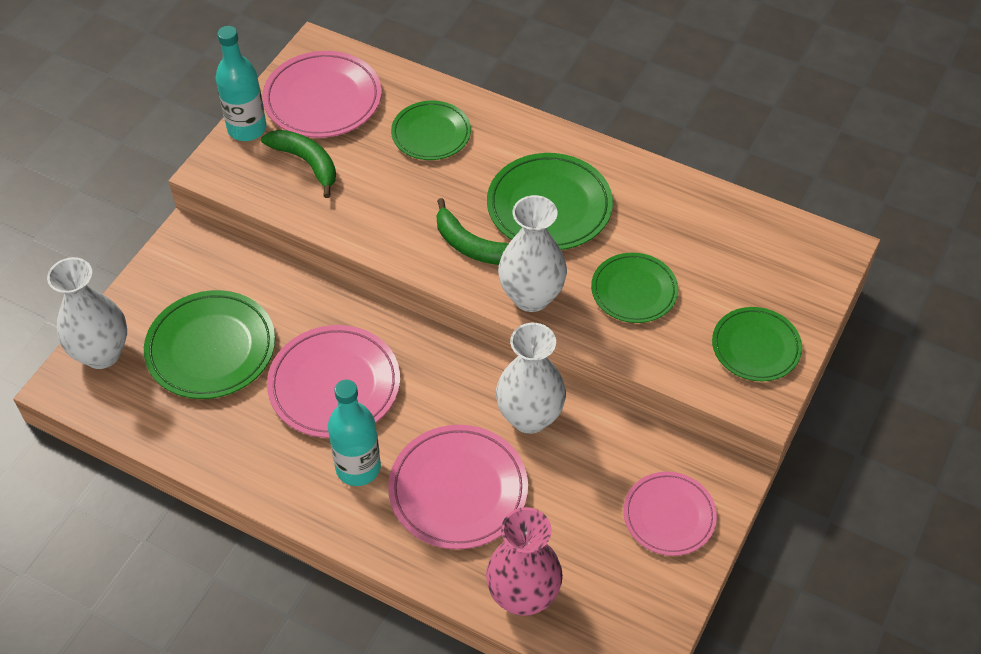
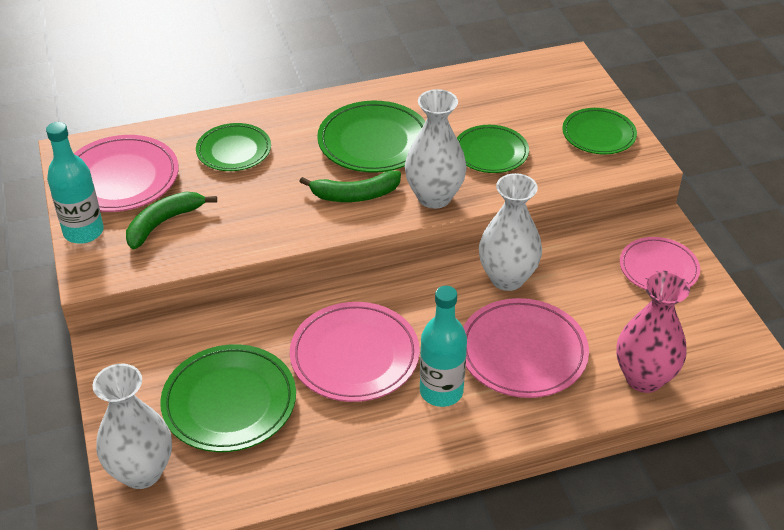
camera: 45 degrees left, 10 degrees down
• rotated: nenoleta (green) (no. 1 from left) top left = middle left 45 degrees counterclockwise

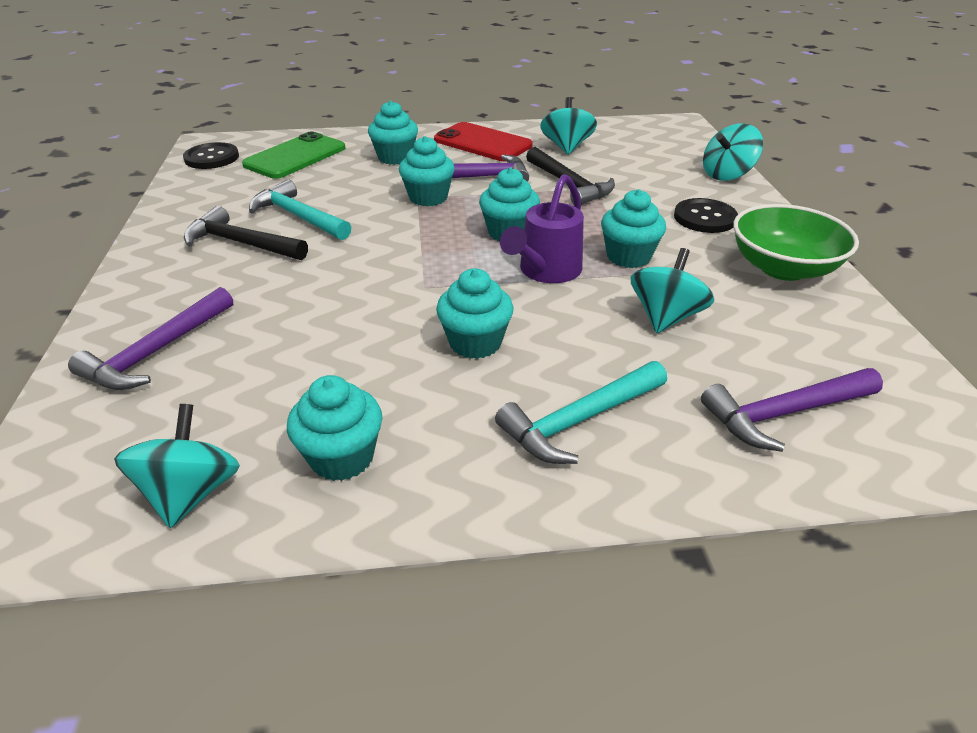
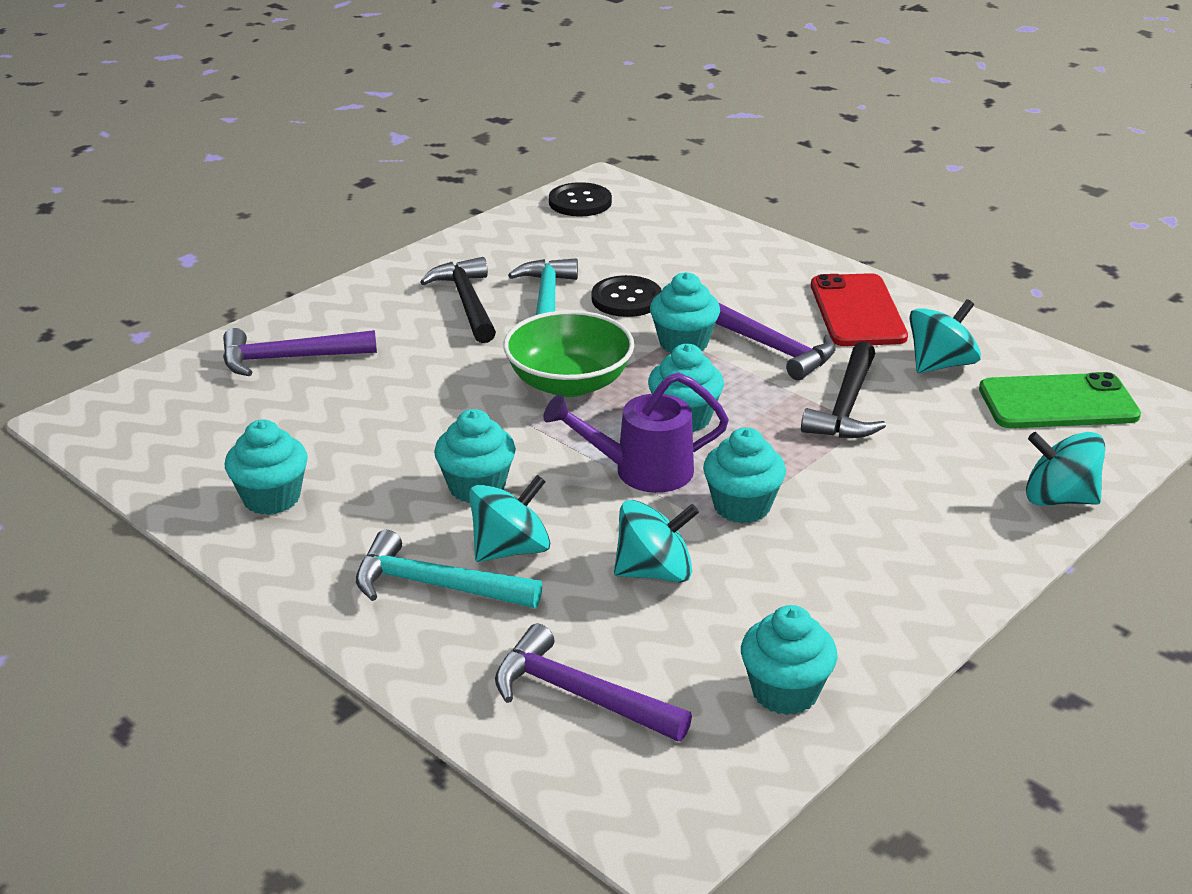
camera: 50 degrees right, 5 degrees down
• shifted: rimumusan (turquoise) (no. 1 from left) middle left to centre
• shifted: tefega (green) top left to middle right
• shifted: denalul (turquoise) (no. 2 from left in the first image) top centre to denalul (turquoise) (no. 6 from left) bottom centre
• shifted: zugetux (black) (no. 2 from left) top right to top centre
• shifted: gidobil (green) top right to centre

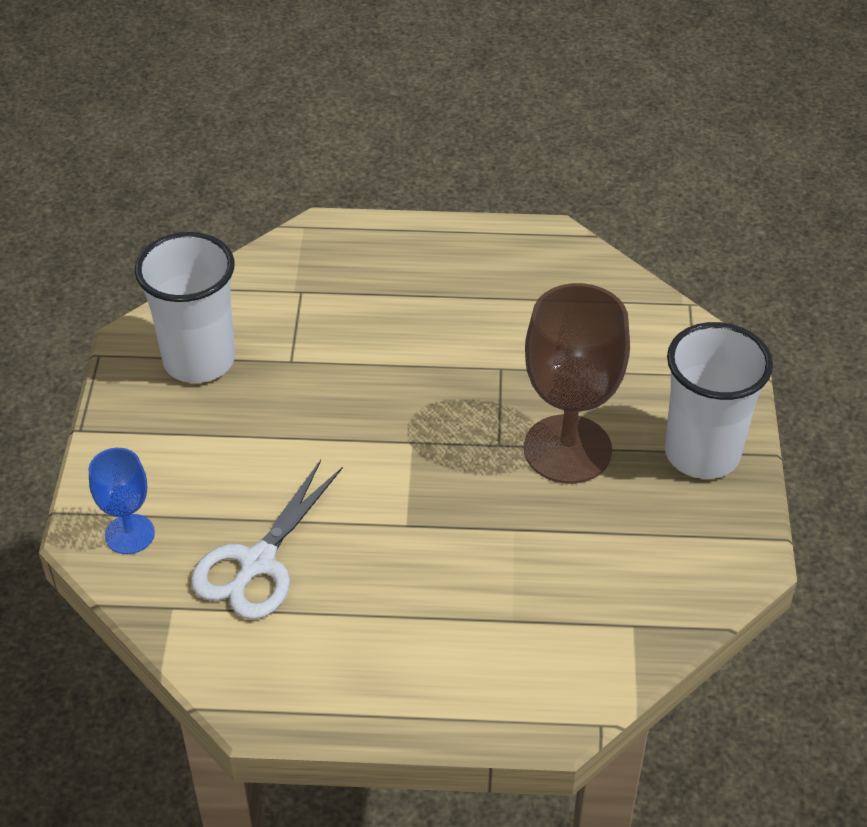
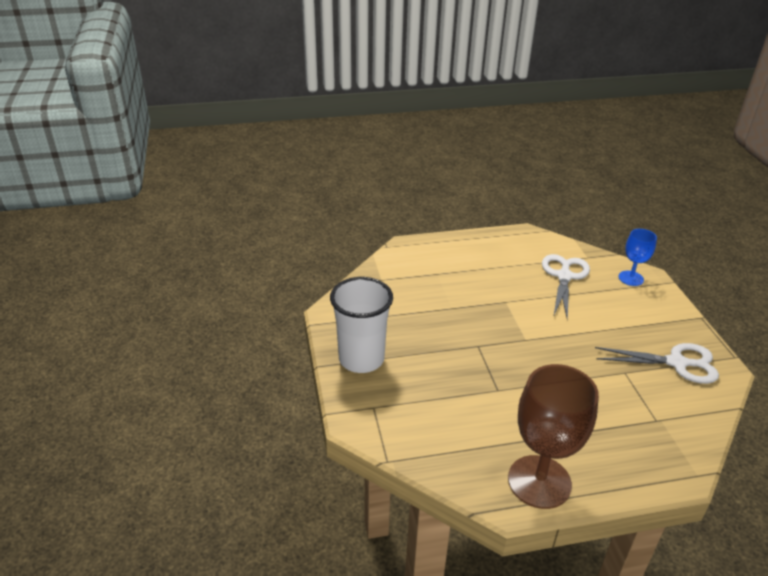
camera: 165 degrees right, 10 degrees down
• shifted: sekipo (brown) centre to bottom right
• swapped: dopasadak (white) (no. 1 from left) middle left to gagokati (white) (no. 2 from left) middle right

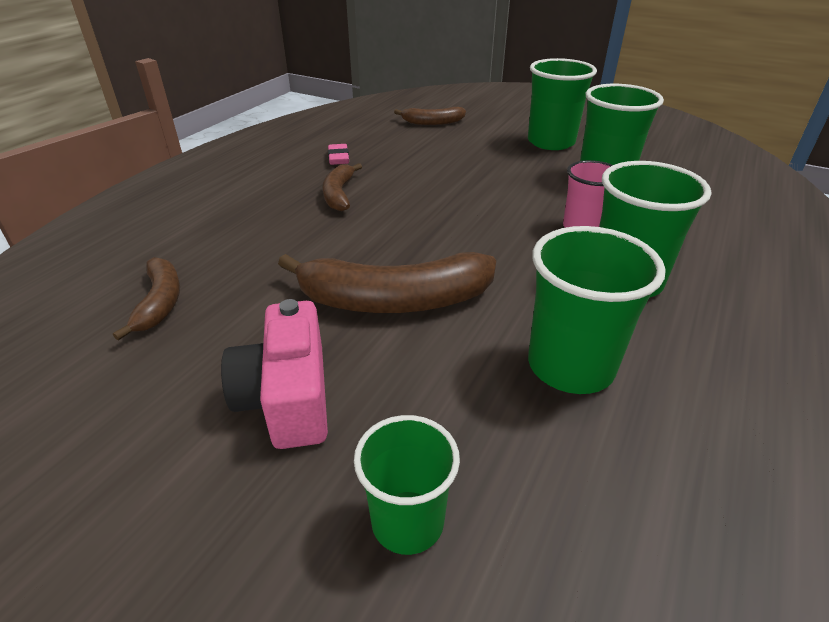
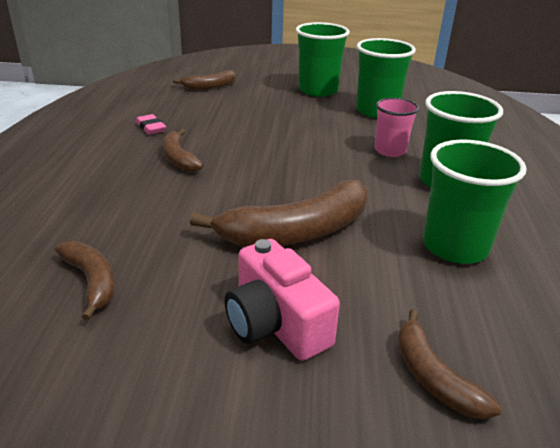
camera: 25 degrees left, 5 degrees down
• swapped: dopasadak (green) (no. 1 from left) bottom centre to nenoleta (brown) (no. 5 from left) bottom right

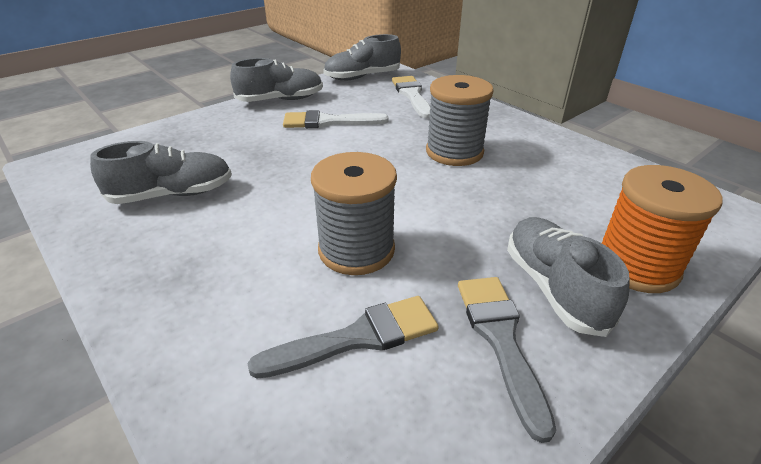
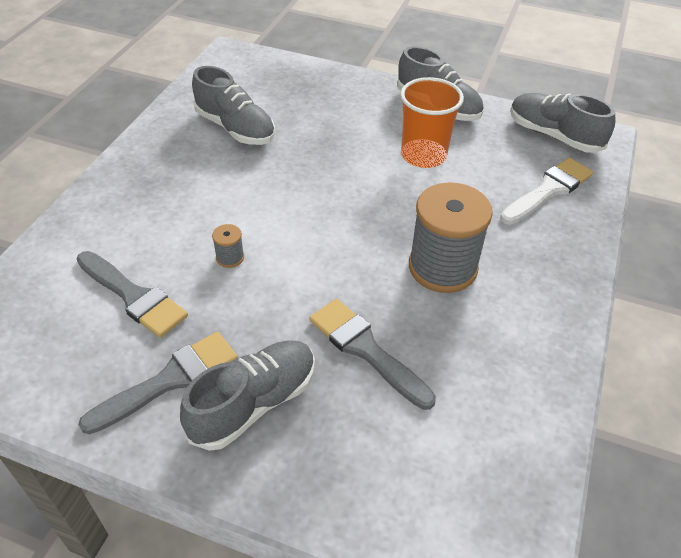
camera: 60 degrees right, 10 degrees up
• gone: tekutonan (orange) middle right
• new: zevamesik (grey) (no. 3 from left) centre
• swapped: zevamesik (white) (no. 1 from left) top centre to dopasadak (orange) top centre
• scaled: tekutonan (grey) (no. 1 from left) centre = centre x0.41

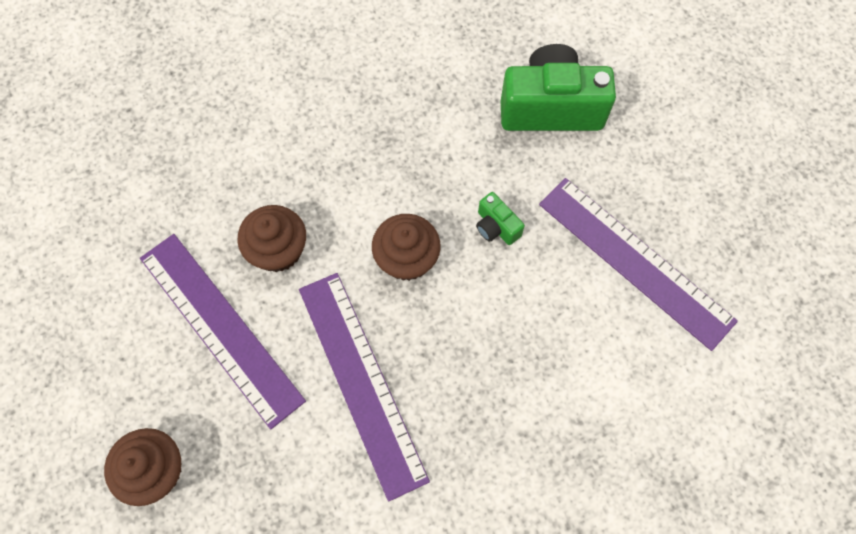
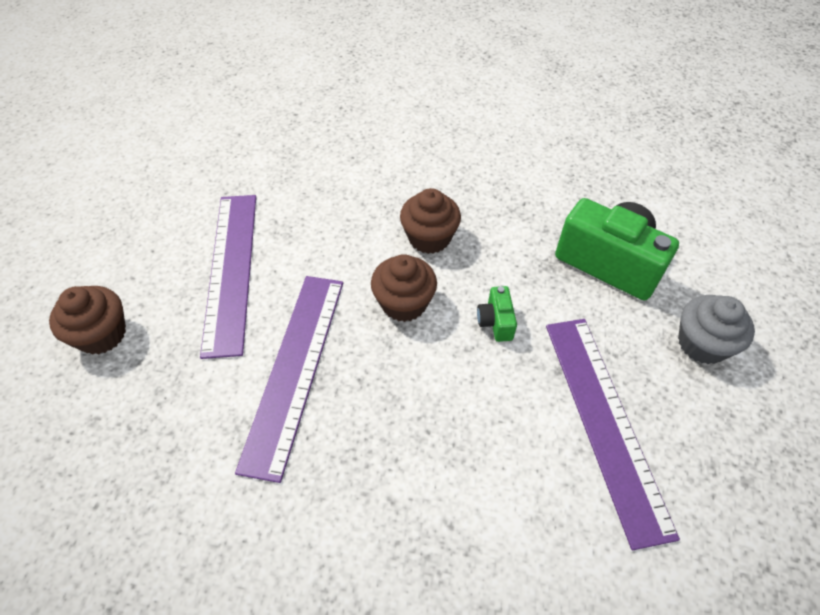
camera: 35 degrees right, 15 degrees down
• new: denalul (grey) middle right
• shifted: denalul (brown) (no. 2 from left in the first image) middle left to denalul (brown) (no. 3 from left) centre

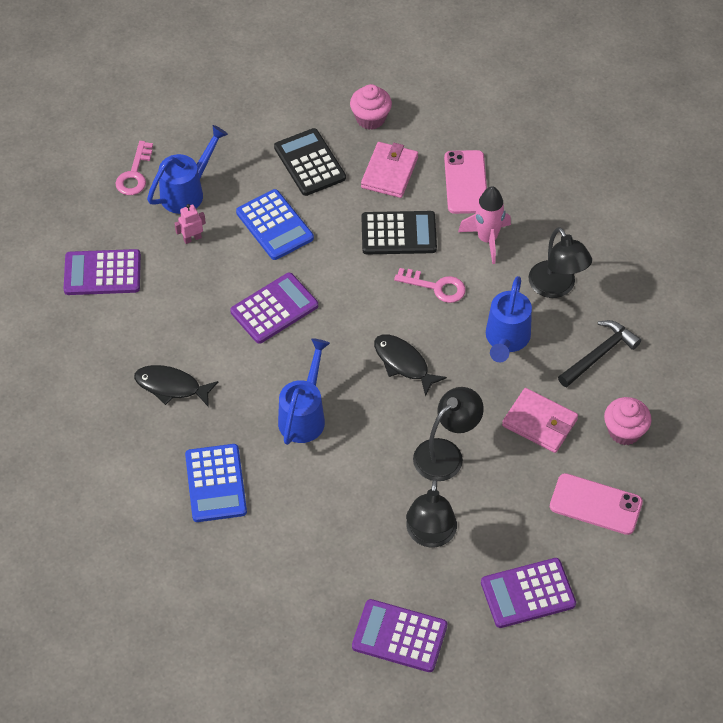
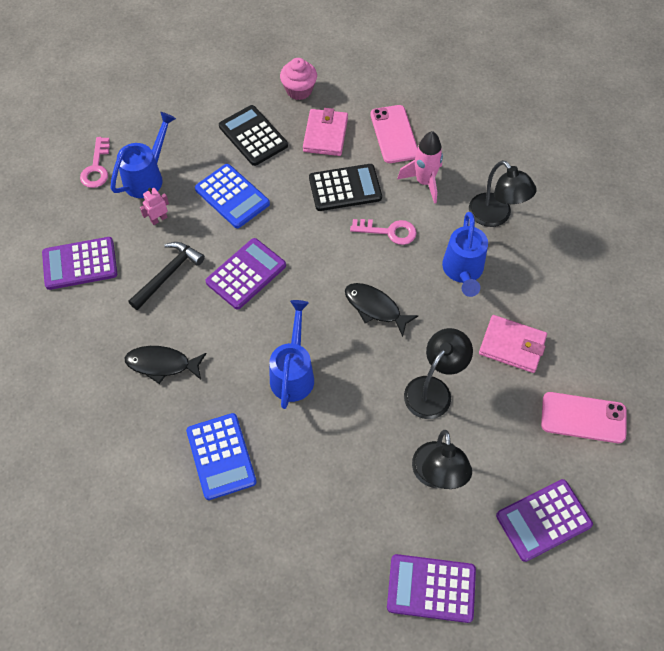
camera: 10 degrees left, 5 degrees up
• gone: denalul (pink) (no. 2 from left) middle right
• shifted: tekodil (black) middle right to middle left

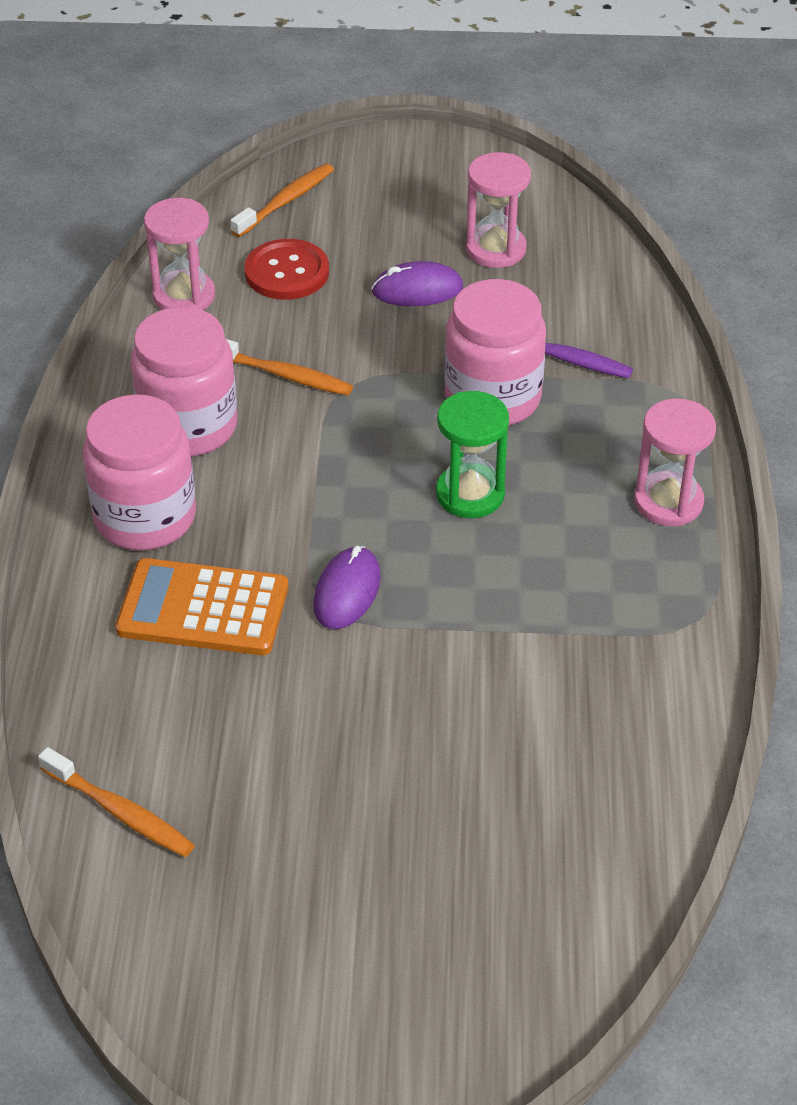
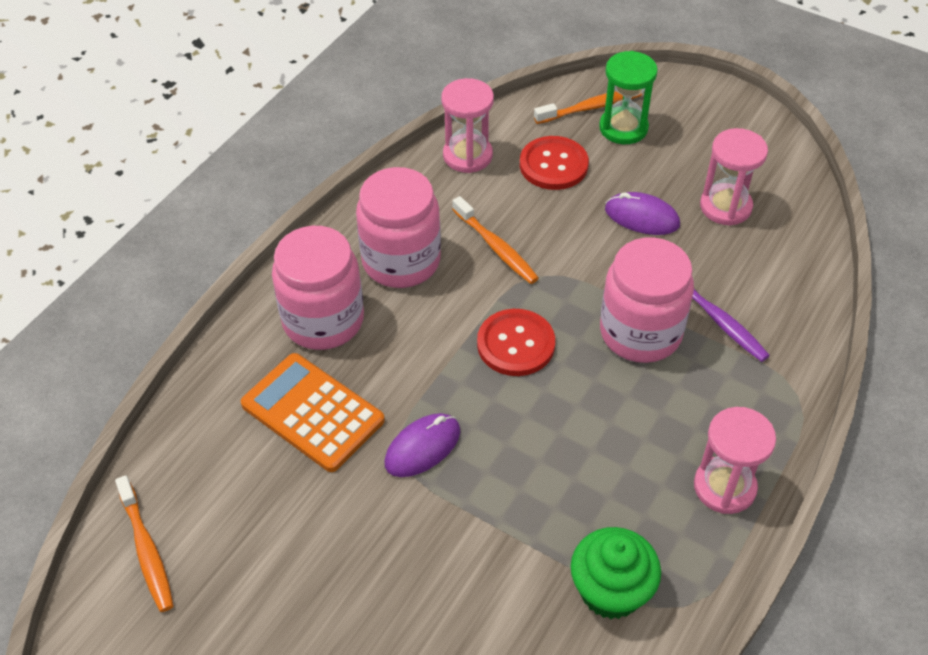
camera: 30 degrees right, 5 degrees up
• new: zugetux (red) (no. 1 from left) centre
• new: denalul (green) bottom centre
• shifted: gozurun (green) centre to top right

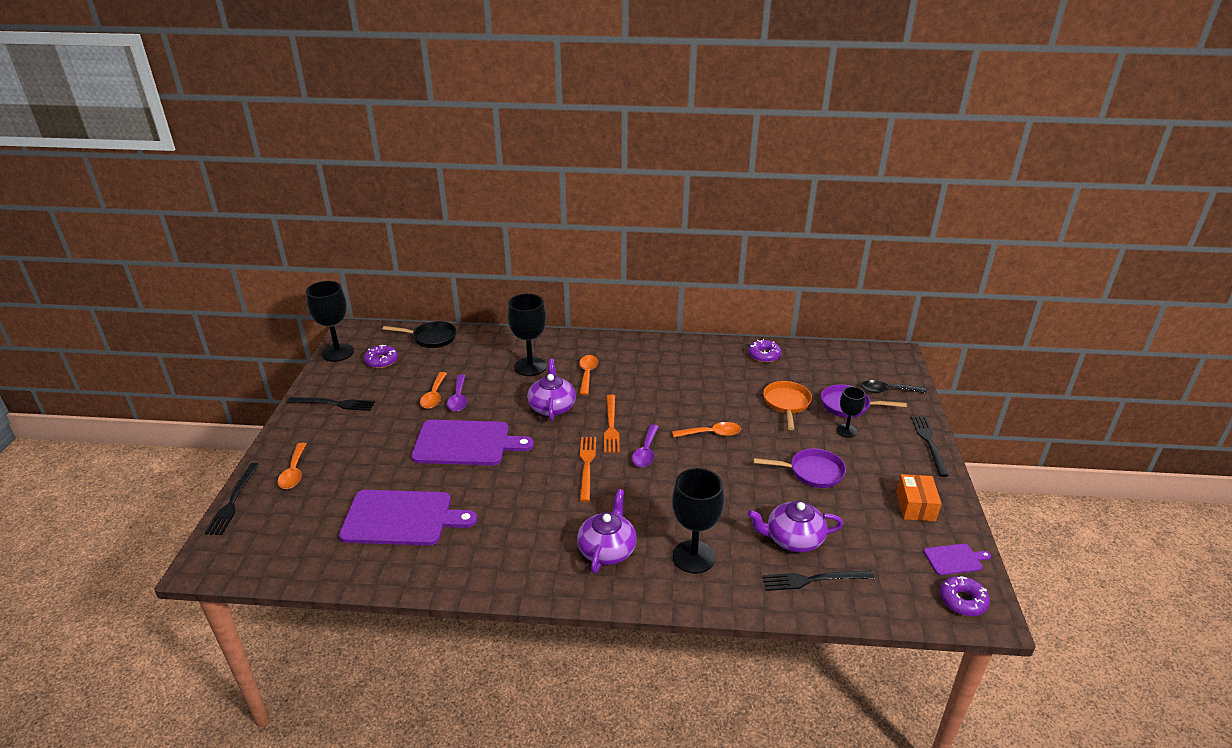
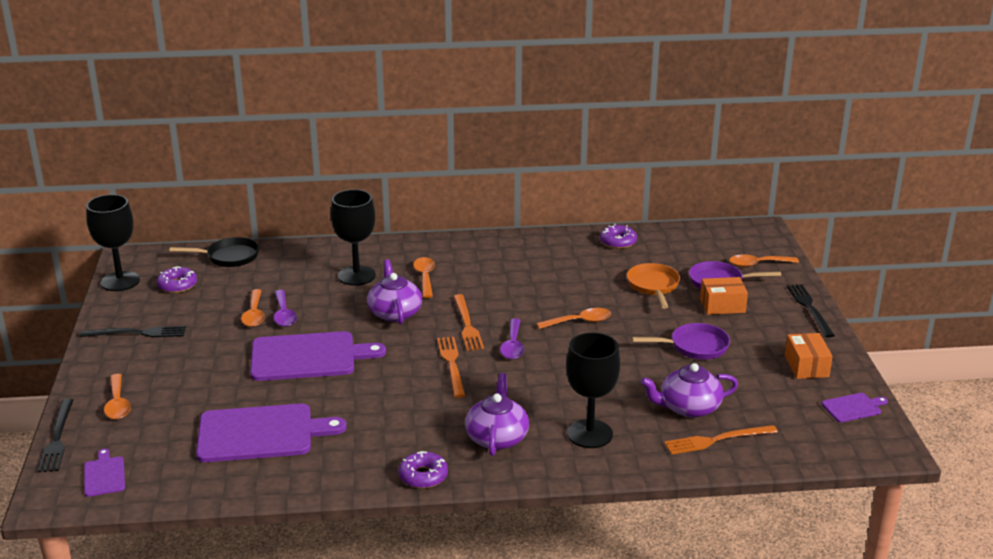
camera: 10 degrees left, 5 degrees down
• new: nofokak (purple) (no. 1 from left) bottom left
• shifted: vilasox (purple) (no. 3 from left in the first image) bottom right to vilasox (purple) (no. 2 from left) bottom centre
• swapped: sekipo (black) (no. 4 from left) middle right to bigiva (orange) (no. 1 from left) middle right
• repainted: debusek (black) (no. 3 from left) bottom centre to debusek (orange) (no. 3 from left) bottom right
• repainted: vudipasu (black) middle right to vudipasu (orange) (no. 5 from left) middle right

